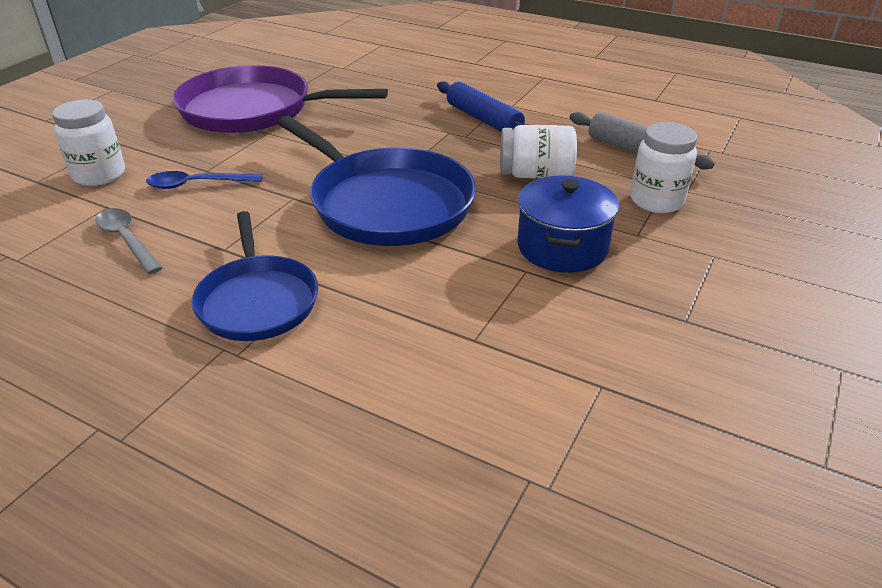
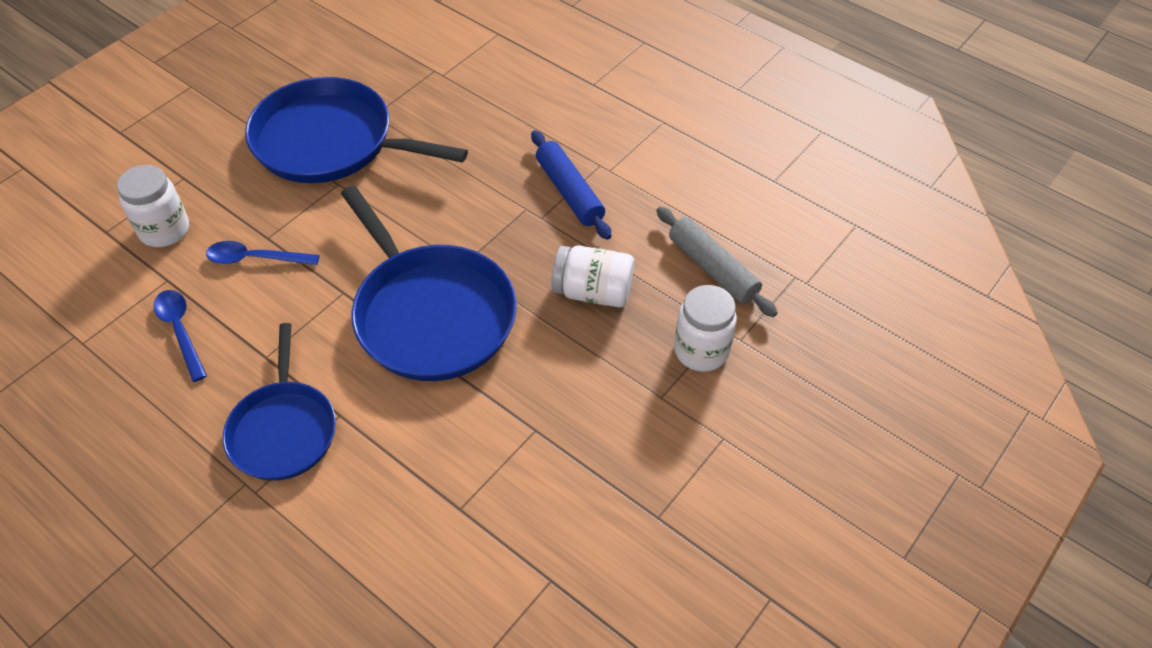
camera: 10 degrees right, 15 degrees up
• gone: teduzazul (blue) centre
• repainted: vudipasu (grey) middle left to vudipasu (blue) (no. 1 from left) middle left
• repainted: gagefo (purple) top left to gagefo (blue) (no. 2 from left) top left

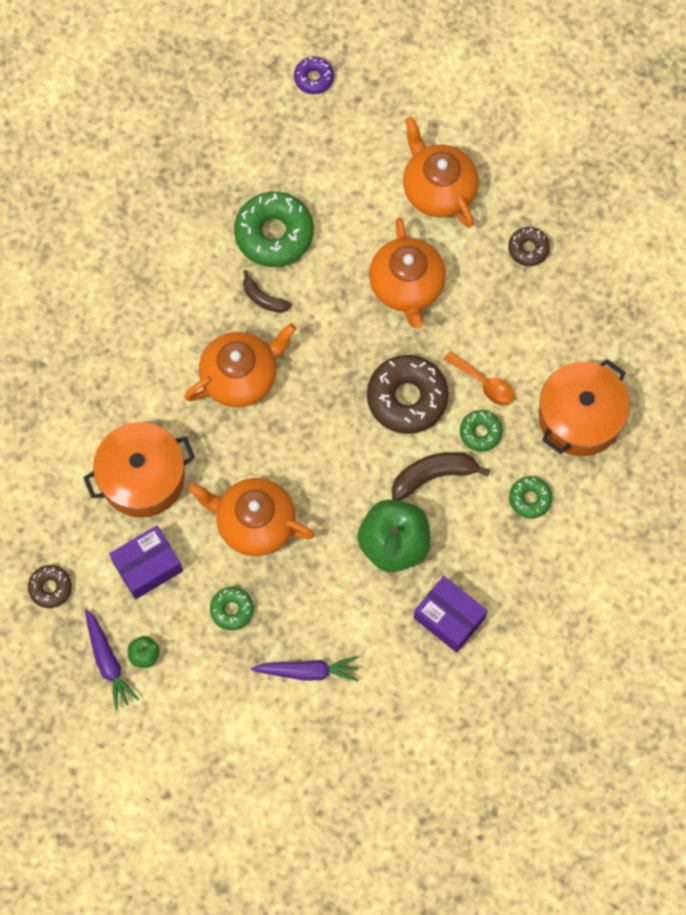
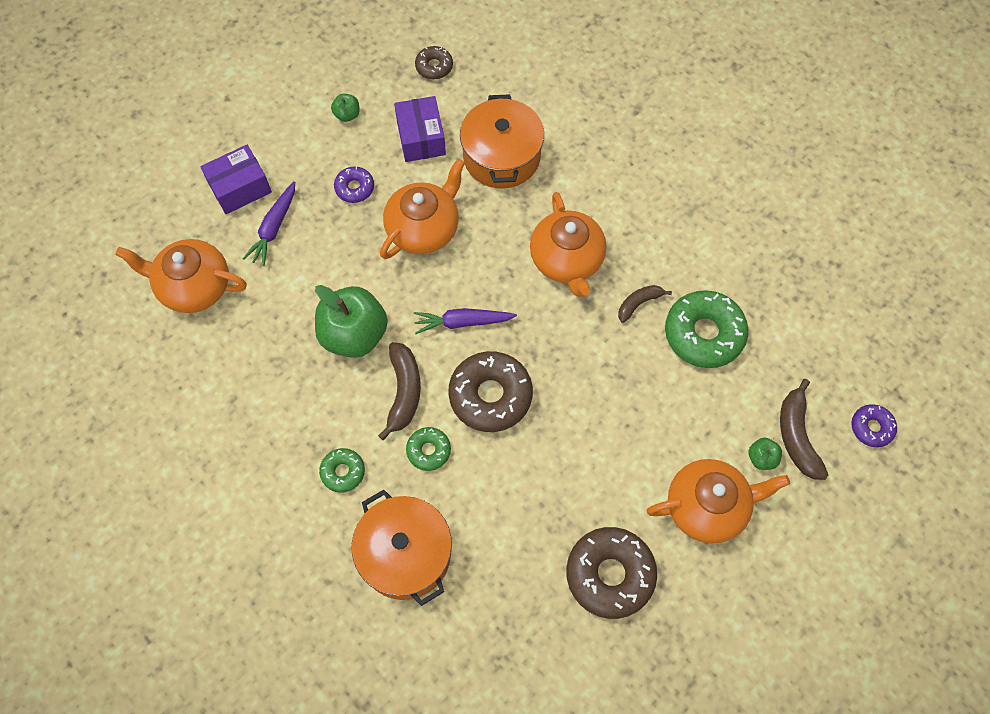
camera: 110 degrees right, 5 degrees down
• gone: vudipasu (orange) middle right
• new: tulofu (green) (no. 3 from left) middle right
• new: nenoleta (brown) (no. 3 from left) middle right
• shifted: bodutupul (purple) (no. 1 from left in the first image) bottom left to bodutupul (purple) (no. 2 from left) centre
• shifted: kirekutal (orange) (no. 3 from left in the first image) top centre to kirekutal (orange) (no. 1 from left) middle left
• shifted: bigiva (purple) (no. 2 from left in the first image) bottom centre to bigiva (purple) (no. 1 from left) top left
• repainted: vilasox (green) (no. 1 from left) centre to vilasox (purple) (no. 1 from left) top centre
• scaled: vilasox (brown) (no. 3 from left) top right = bottom centre x1.92

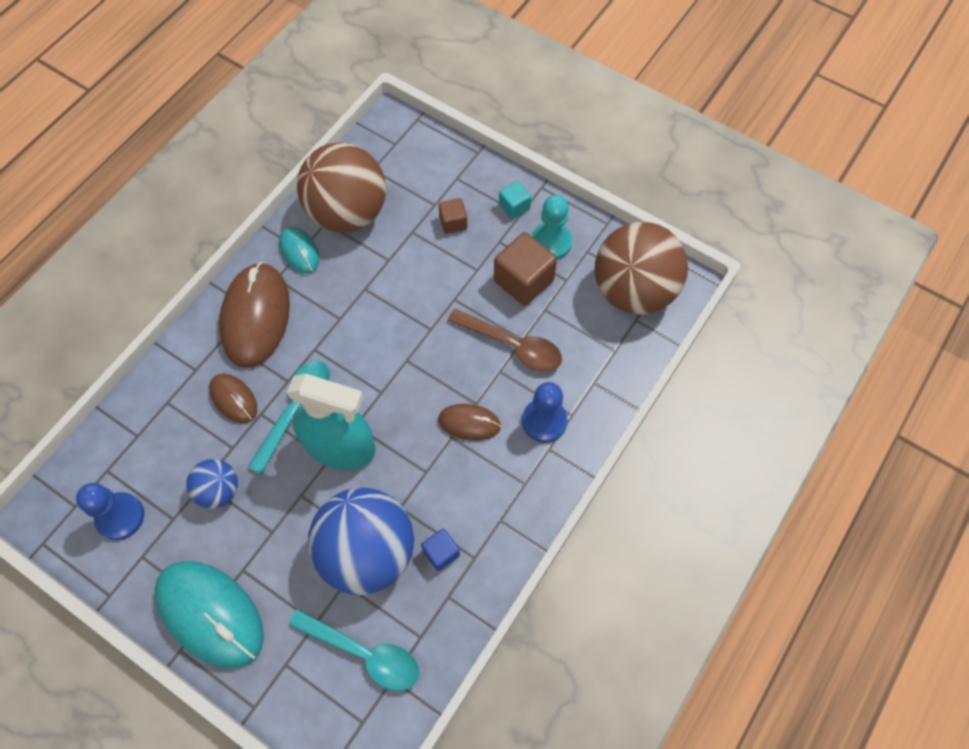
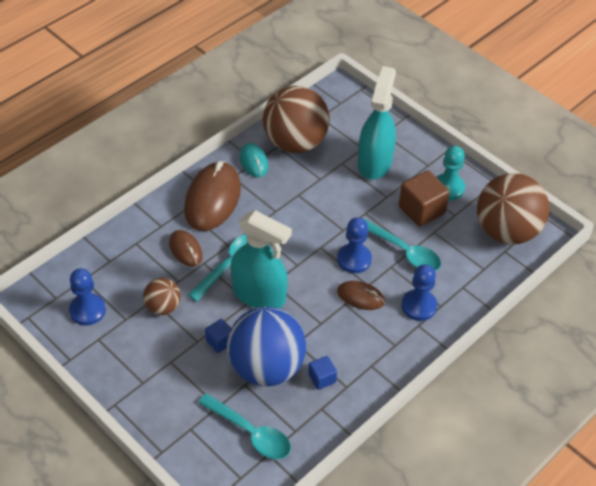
camera: 10 degrees right, 15 degrees down
• gone: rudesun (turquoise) (no. 1 from left) bottom left
• gone: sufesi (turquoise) top centre
• new: sufesi (blue) (no. 1 from left) bottom centre
• new: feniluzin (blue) (no. 2 from left) centre
• swapped: sufesi (brown) (no. 1 from left) top centre to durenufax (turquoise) (no. 2 from left) top centre
• repainted: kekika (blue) (no. 1 from left) middle left to kekika (brown) (no. 1 from left) middle left
• repainted: vudipasu (brown) centre to vudipasu (turquoise) (no. 3 from left) middle right

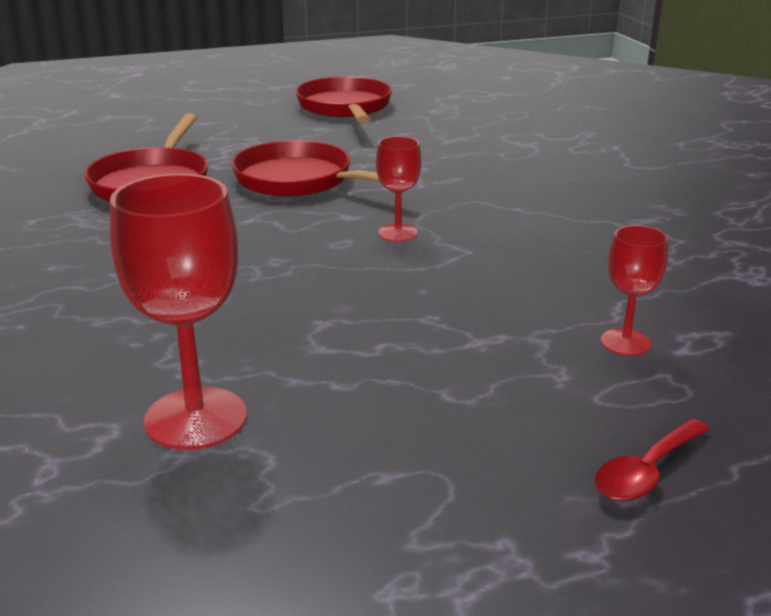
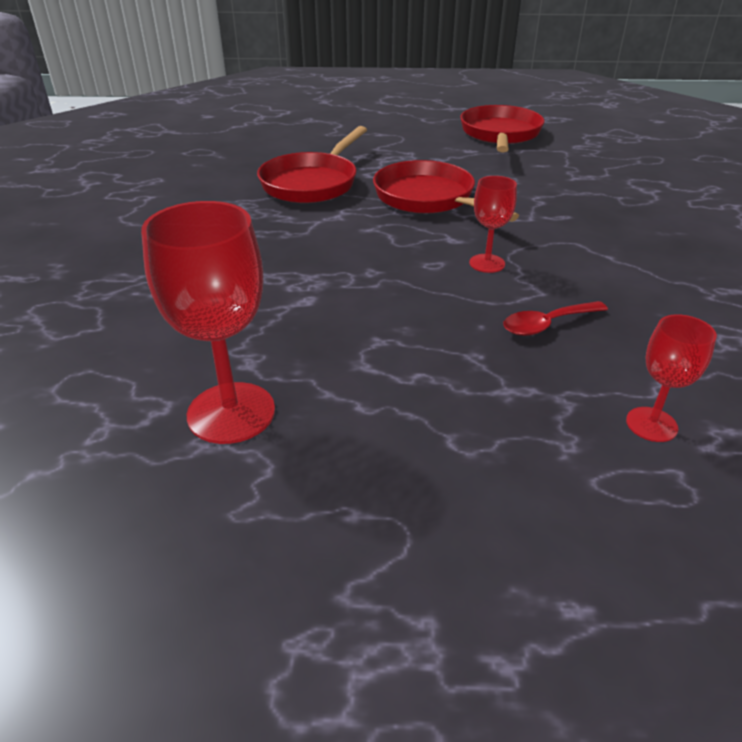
camera: 20 degrees right, 10 degrees up
• shifted: vudipasu (red) bottom right to middle right

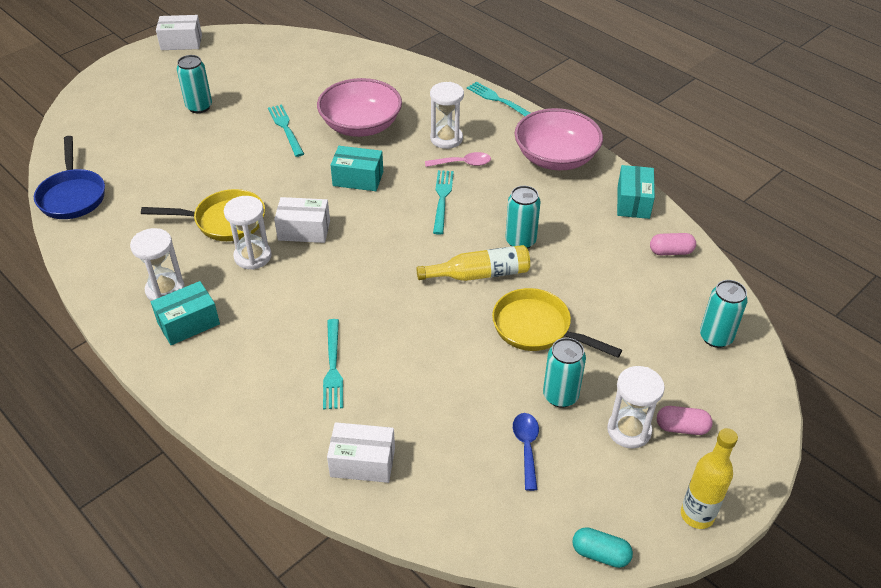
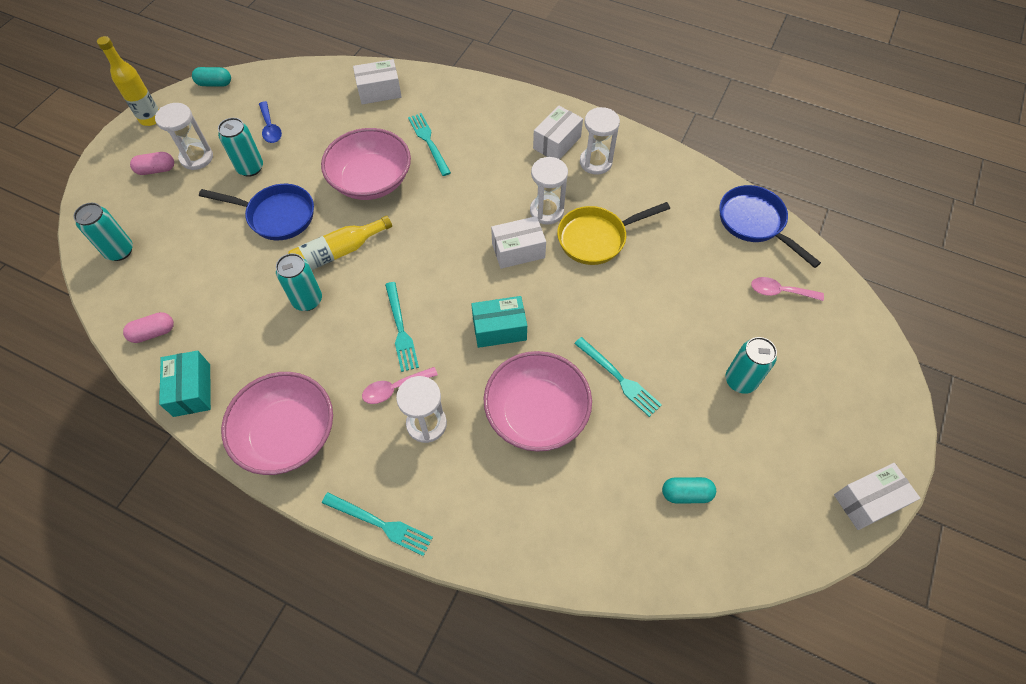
camera: 160 degrees right, 15 degrees up
• new: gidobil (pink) (no. 2 from left) top centre
• new: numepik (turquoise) (no. 2 from left) bottom right
• new: vudipasu (pink) (no. 2 from left) middle right
• repainted: bigiva (turquoise) (no. 1 from left) middle left to bigiva (white) (no. 3 from left) top centre
• repainted: gagefo (yellow) (no. 2 from left) centre to gagefo (blue) (no. 1 from left) top left

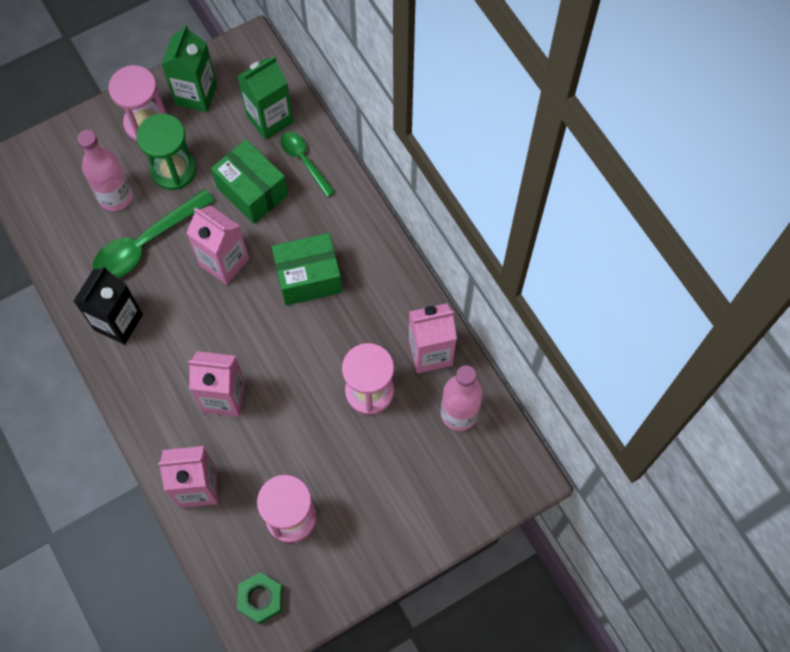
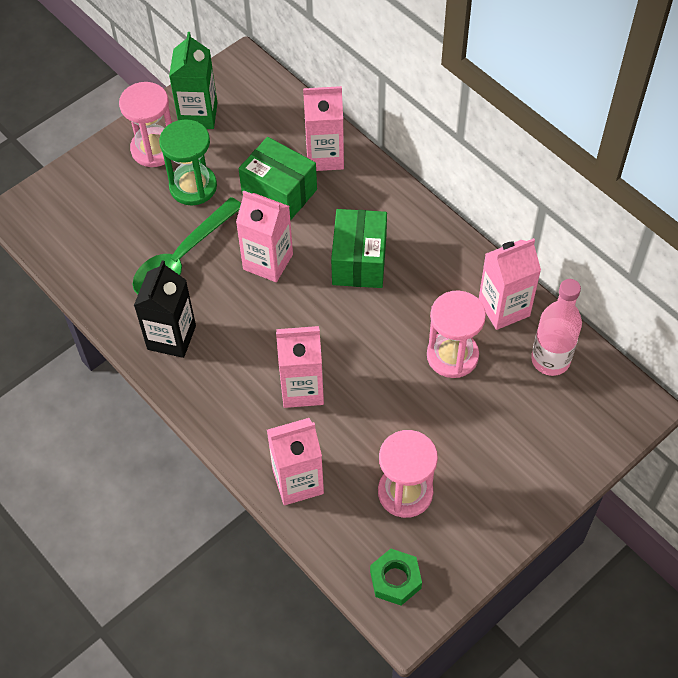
camera: 10 degrees left, 10 degrees down
• gone: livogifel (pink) (no. 1 from left) top left
• gone: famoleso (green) (no. 2 from left) top centre
• swapped: vudipasu (green) (no. 2 from left) top centre to famoleso (pink) (no. 4 from left) top centre
• rotated: bigiva (green) (no. 2 from left) centre = centre 60 degrees counterclockwise

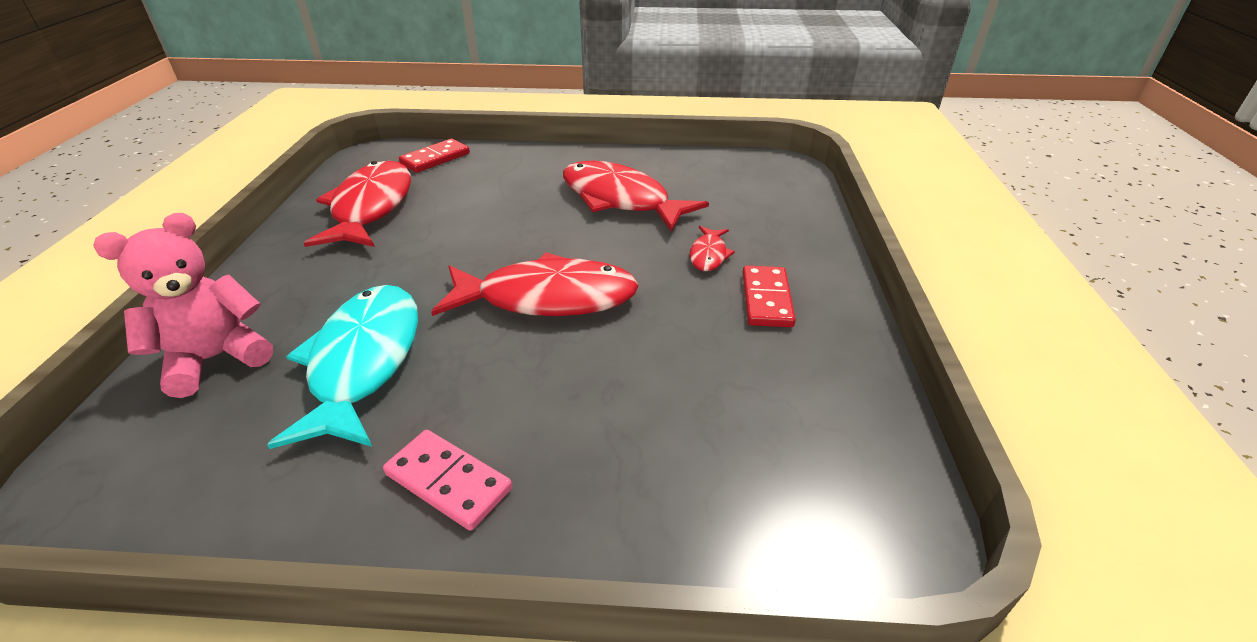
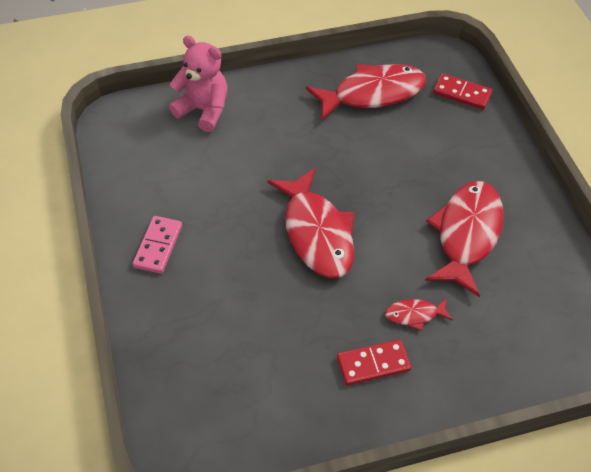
camera: 70 degrees right, 15 degrees up
• gone: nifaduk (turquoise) middle left

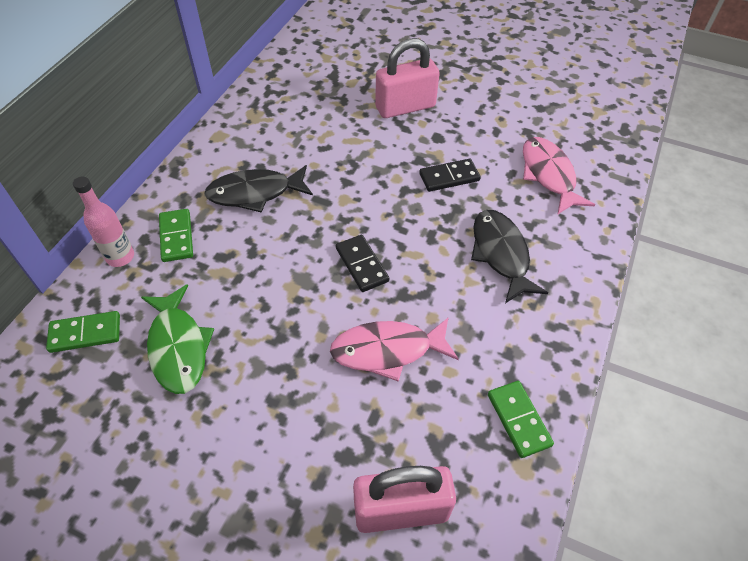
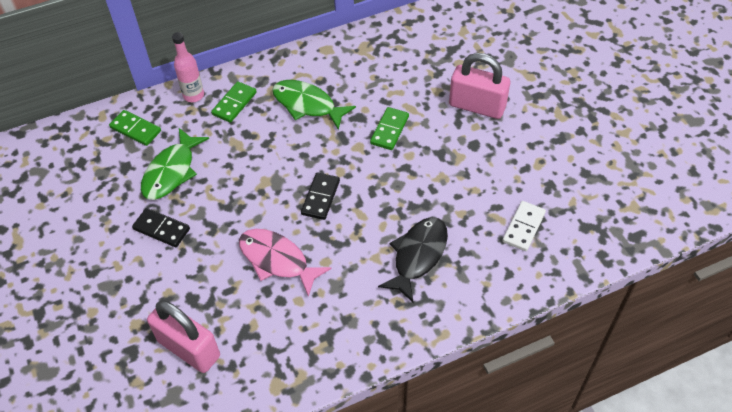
camera: 45 degrees right, 0 degrees up
• shifted: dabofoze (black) (no. 2 from left in the first image) top centre to dabofoze (black) (no. 1 from left) middle left
• shifted: dabofoze (green) (no. 3 from left) bottom right to top centre
• swapped: nifaduk (pink) (no. 2 from left) top right to dabofoze (white) middle right
• repainted: nifaduk (black) (no. 1 from left) centre to nifaduk (green) (no. 2 from left) top centre

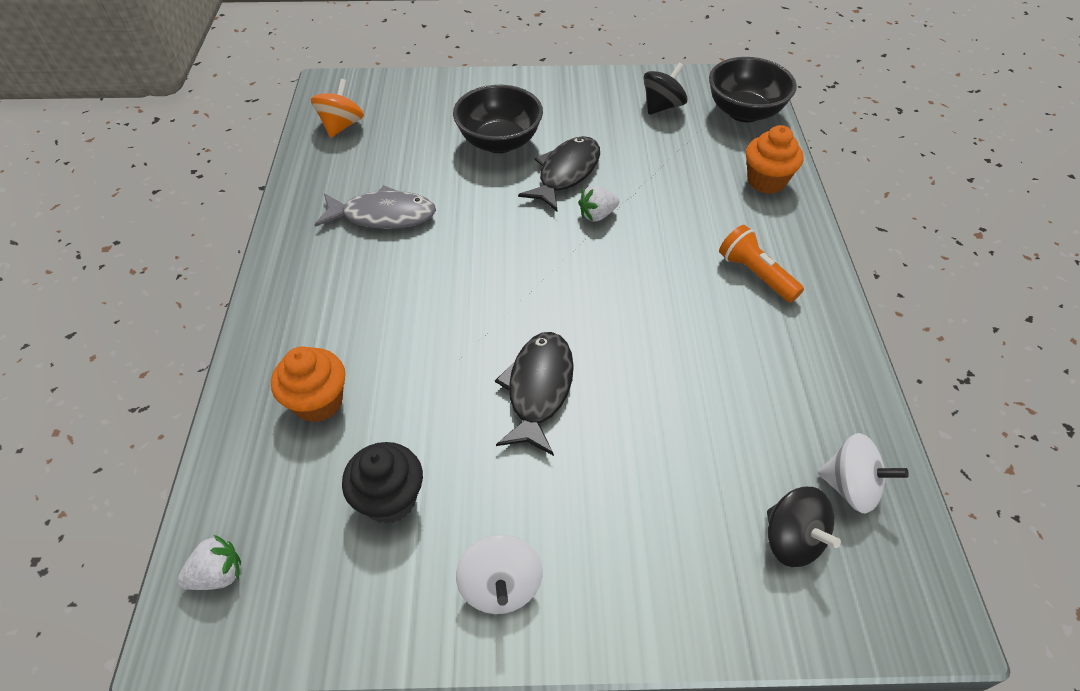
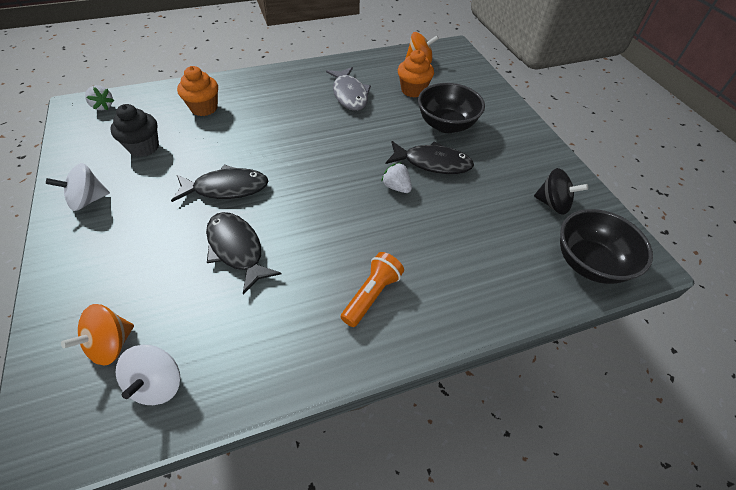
camera: 70 degrees right, 0 degrees up
• new: nifaduk (black) (no. 2 from left) middle left
• shifted: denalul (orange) (no. 2 from left) top right to top centre
• repainted: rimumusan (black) (no. 2 from left) bottom right to rimumusan (orange) (no. 1 from left) bottom left

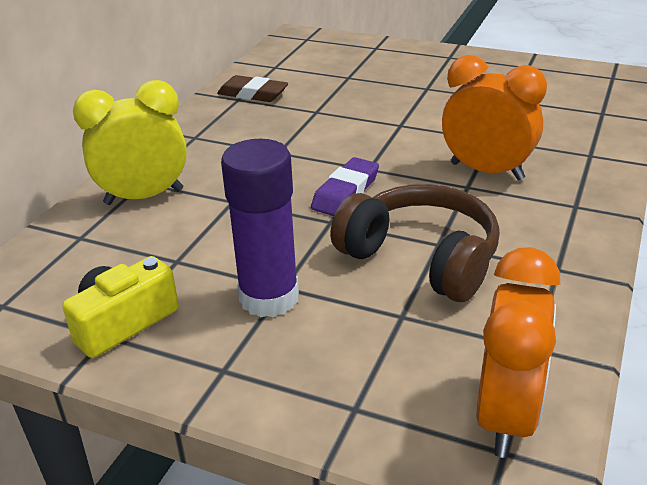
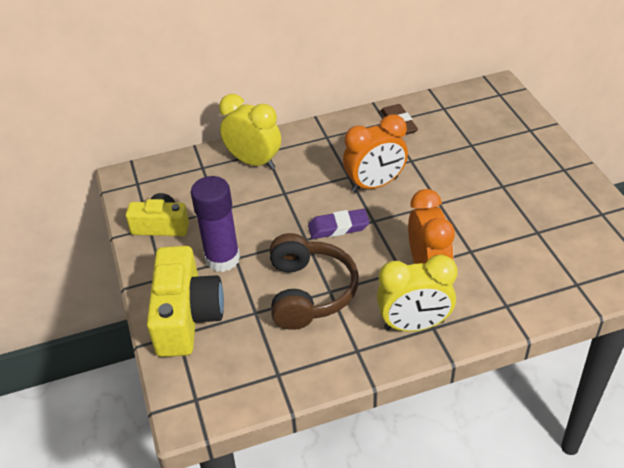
camera: 50 degrees right, 10 degrees up
• new: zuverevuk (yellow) (no. 2 from left) middle left
• new: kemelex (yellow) (no. 2 from left) middle right
• shifted: kemelex (orange) (no. 2 from left in the first image) bottom right to kemelex (orange) (no. 1 from left) top centre

